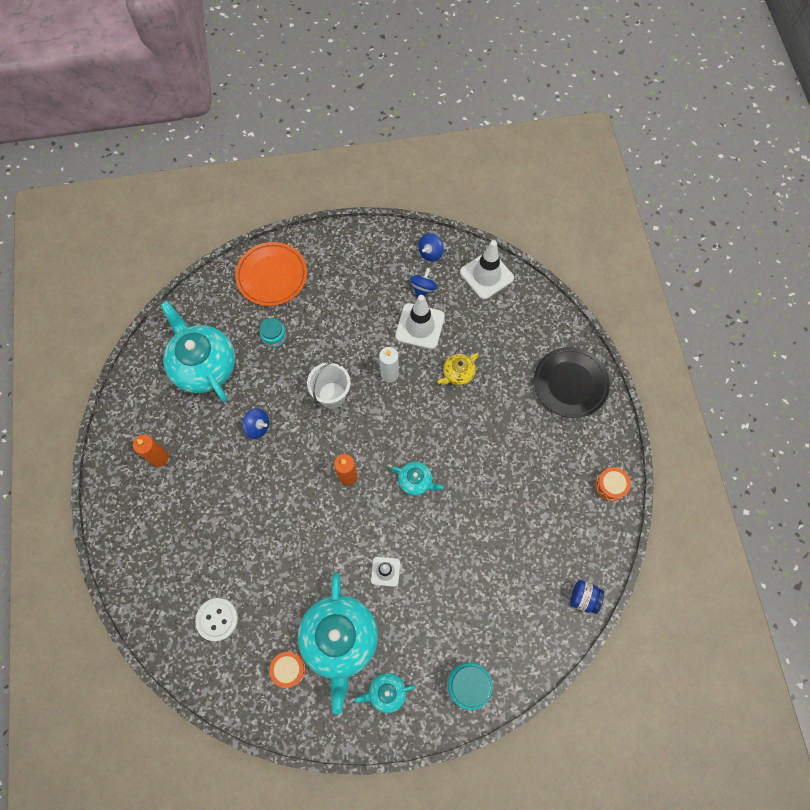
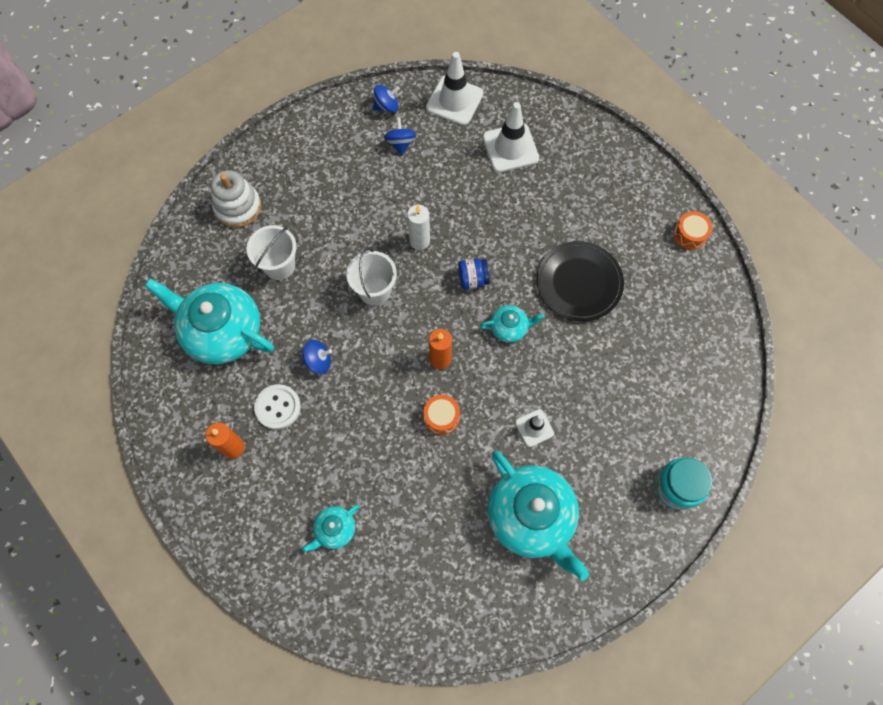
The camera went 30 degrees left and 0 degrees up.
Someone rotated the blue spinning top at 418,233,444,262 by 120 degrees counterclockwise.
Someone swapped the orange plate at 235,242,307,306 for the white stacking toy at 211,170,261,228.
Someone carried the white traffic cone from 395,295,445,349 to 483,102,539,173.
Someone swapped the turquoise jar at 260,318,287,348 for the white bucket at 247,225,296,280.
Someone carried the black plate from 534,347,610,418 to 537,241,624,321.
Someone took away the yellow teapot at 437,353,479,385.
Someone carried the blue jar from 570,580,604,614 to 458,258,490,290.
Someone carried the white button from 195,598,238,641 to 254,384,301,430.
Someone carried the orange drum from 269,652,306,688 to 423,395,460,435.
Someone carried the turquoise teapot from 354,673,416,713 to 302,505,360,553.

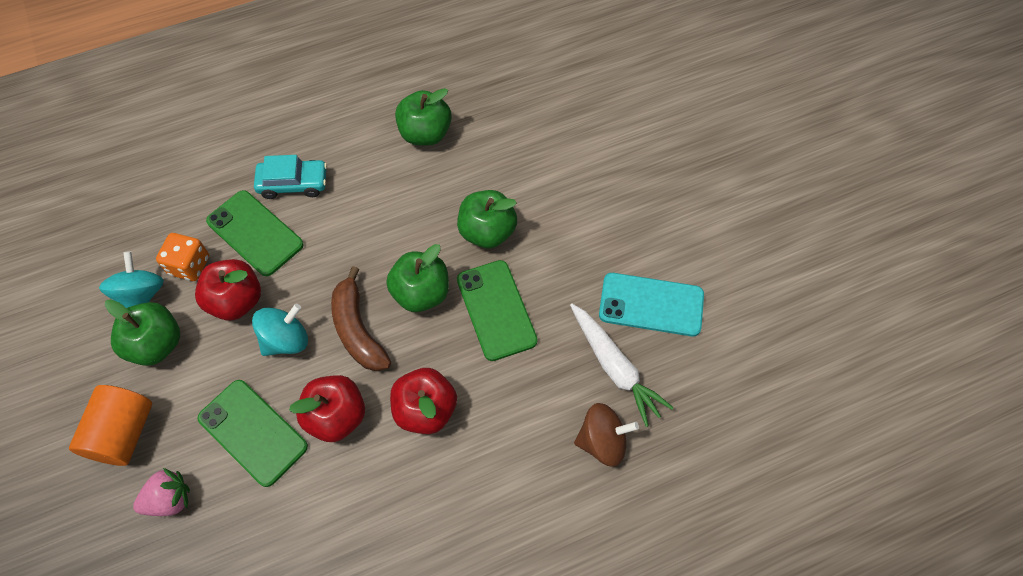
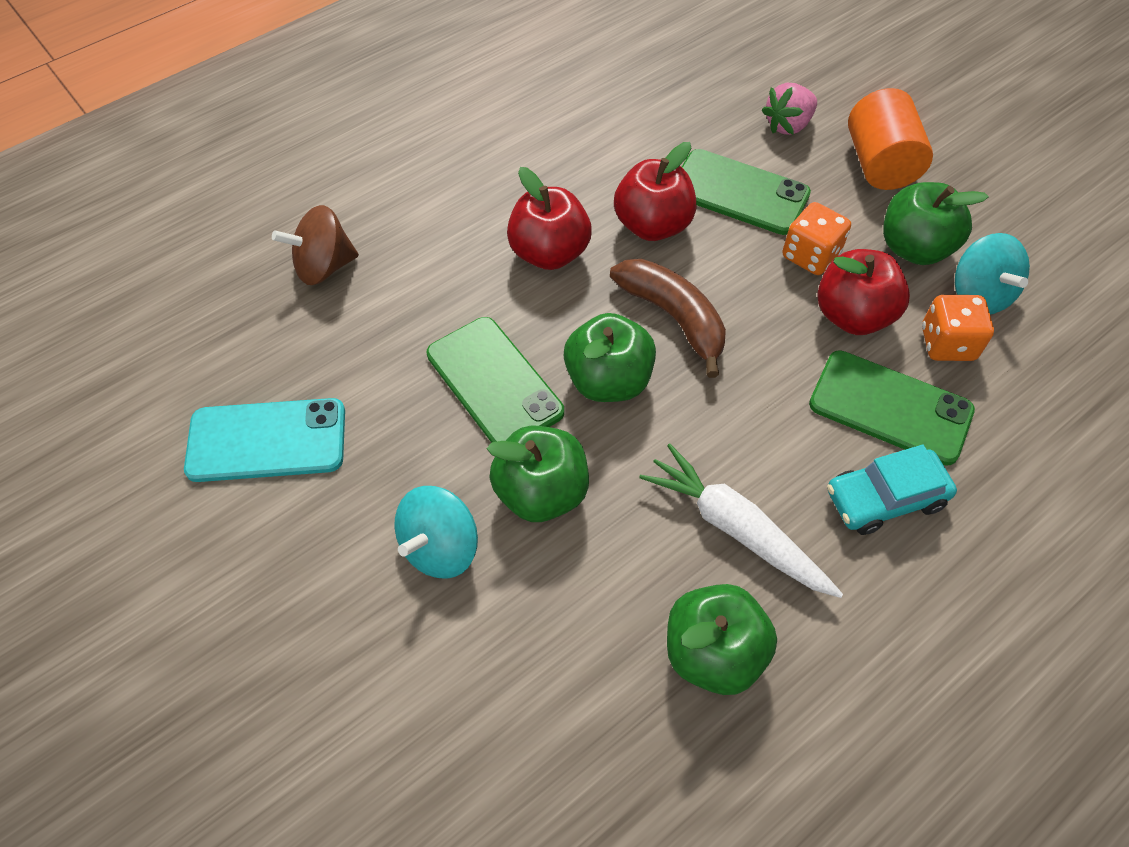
The camera went 165 degrees right and 5 degrees down.
Someone carried the white carrot from 570,303,674,427 to 639,443,843,598.
Someone carried the turquoise spinning top from 252,304,308,356 to 395,486,478,579.
Someone put down the orange dice at 782,202,851,275.

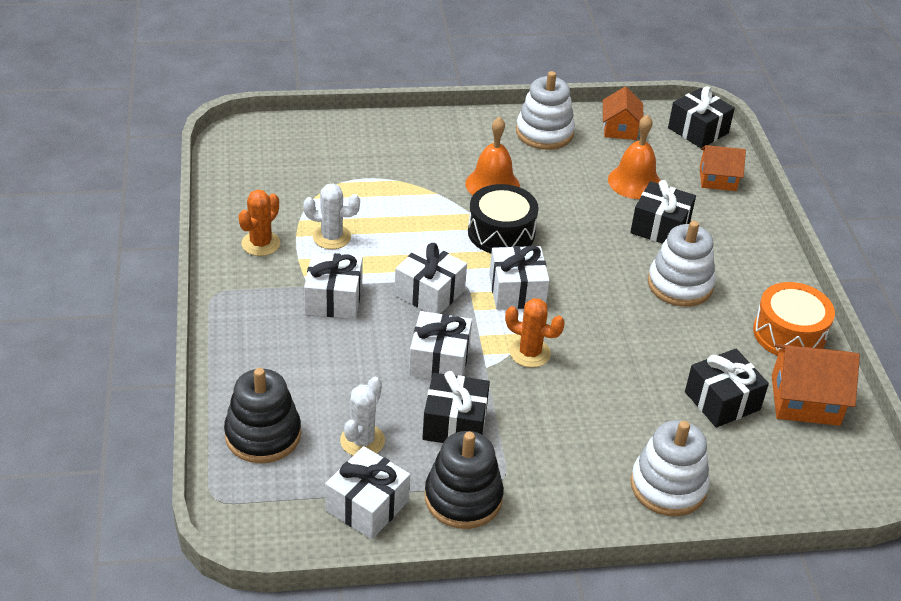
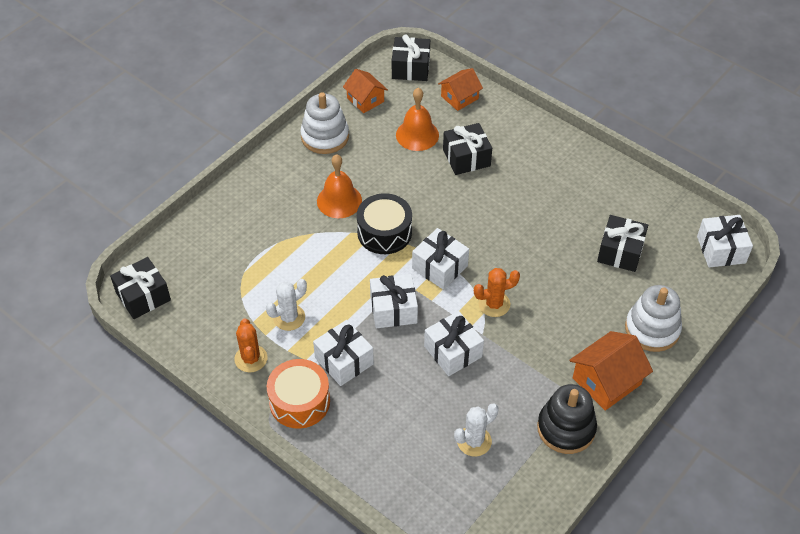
The camera went 40 degrees left and 10 degrees up.
Someone took away the white stacking toy at 648,221,716,307.
Someone carried the orange drum from 753,282,835,356 to 267,359,330,429.
Someone carried the orange house from 772,344,860,426 to 570,331,653,411.
Someone took away the black stacking toy at 224,368,301,463.
Someone carried the black gift from 422,371,490,443 to 110,257,171,319.
Someone rotated the white cactus at 340,377,385,456 by 75 degrees clockwise.
Someone carried the white gift from 325,446,410,539 to 697,215,753,267.

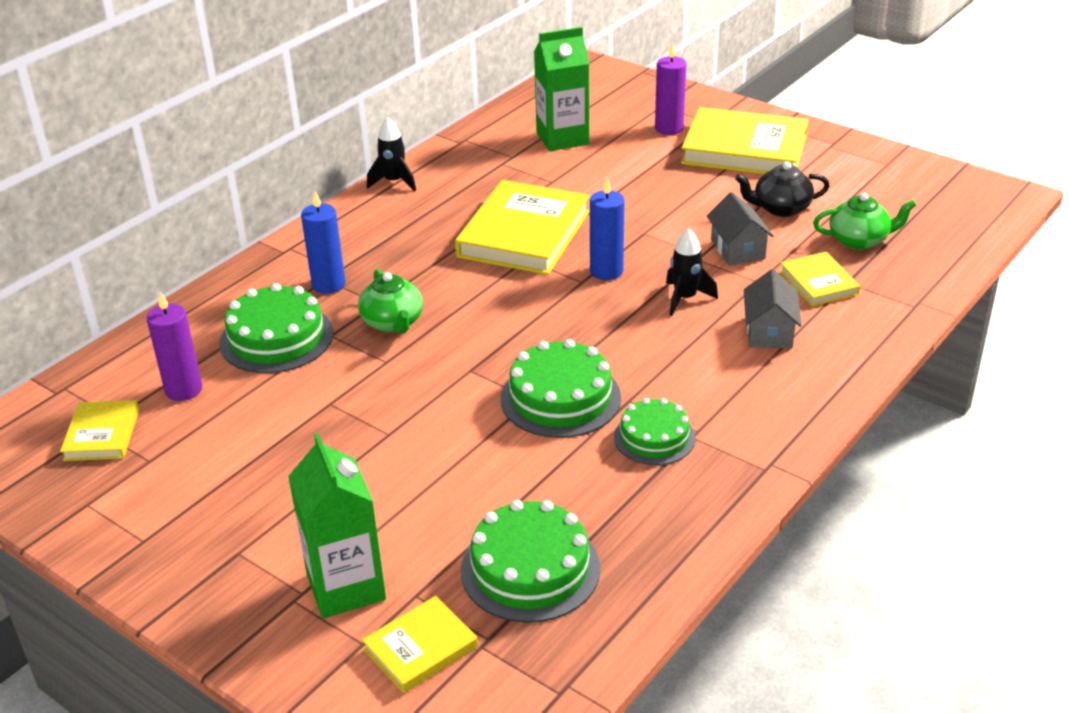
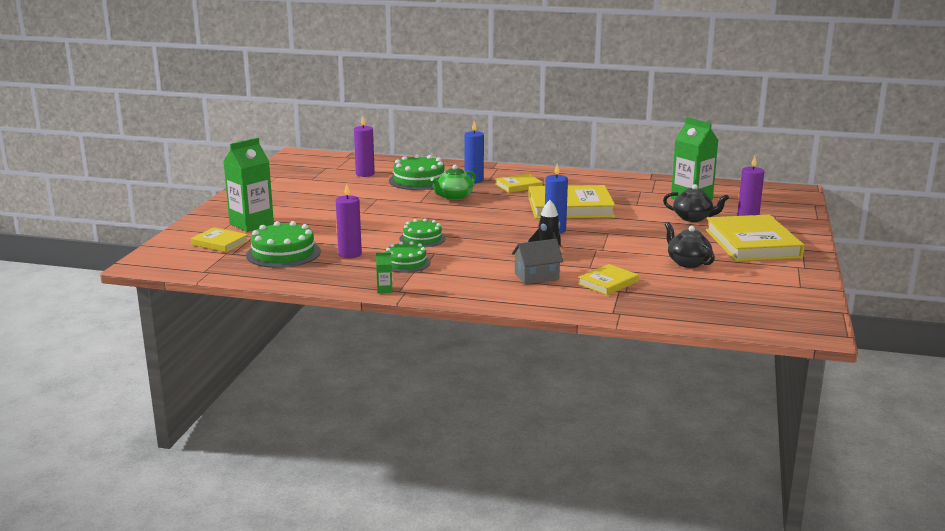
The camera went 65 degrees right and 15 degrees down.
Someone took away the black rocket at 367,117,416,191.
Someone took away the grey house at 707,192,774,266.
Someone took away the green teapot at 813,193,916,250.
Someone scaled the green cake at 501,339,621,438 by 0.65.
Someone carried the yellow book from 60,400,139,461 to 495,174,543,193.
Someone put down the purple candle at 336,184,362,258.
Someone put down the black teapot at 663,184,729,222.
Someone put down the green carton at 376,252,392,293.

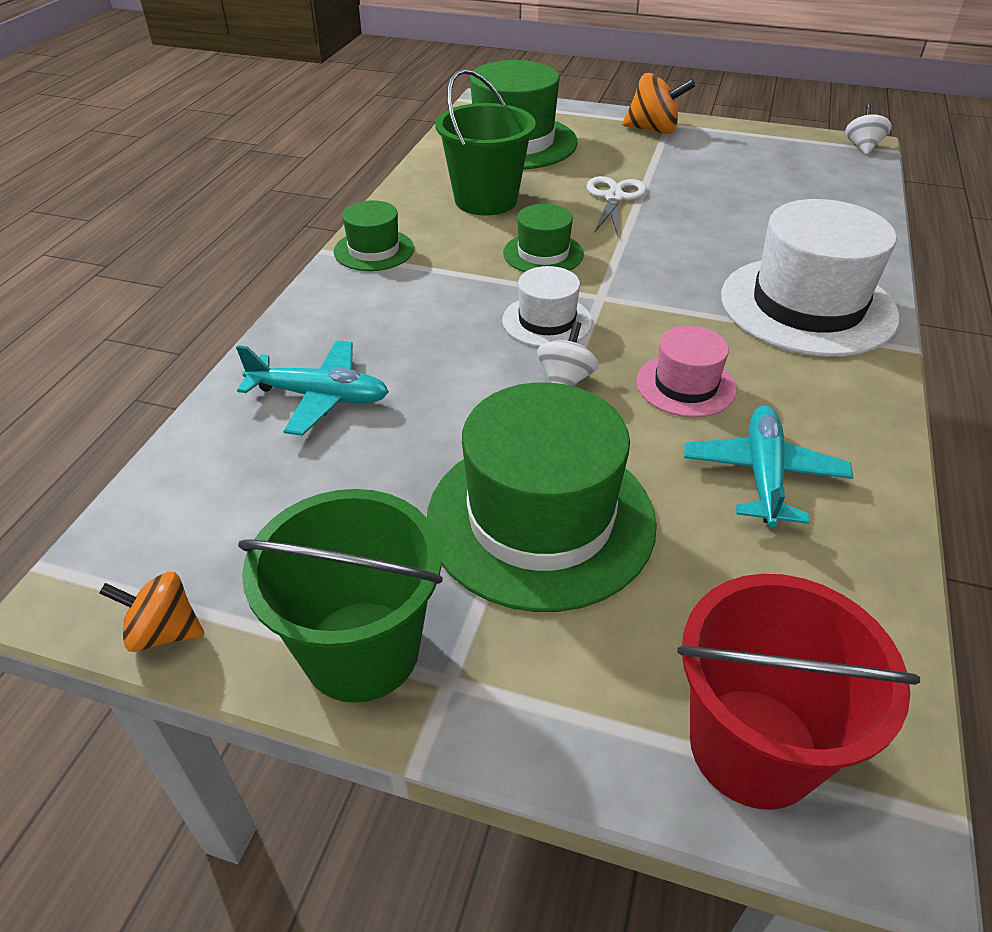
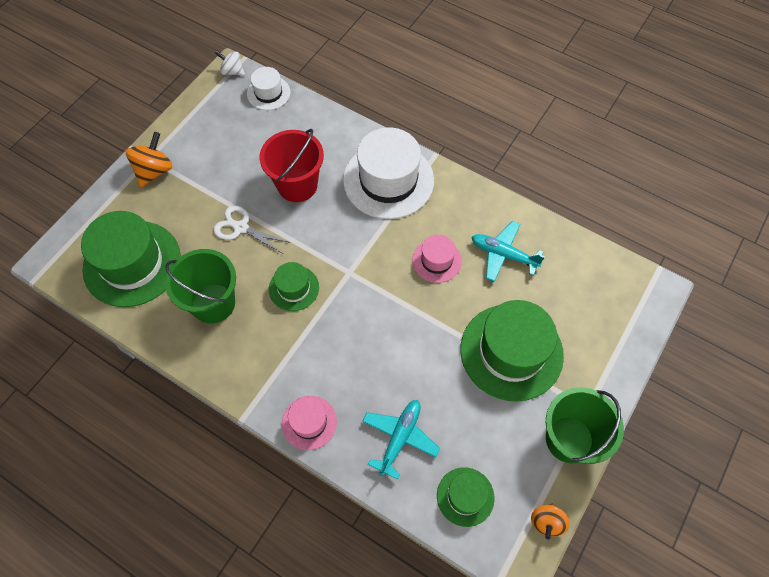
The camera went 75 degrees left and 20 degrees up.
Someone carried the green hat from 334,200,414,271 to 437,467,495,527.
Someone carried the white hat from 502,266,592,347 to 247,67,290,110.
Someone took away the white spinning top at 537,322,599,386.
Someone carried the red bucket from 677,574,920,810 to 260,129,324,202.
Someone put down the pink hat at 282,396,337,450.

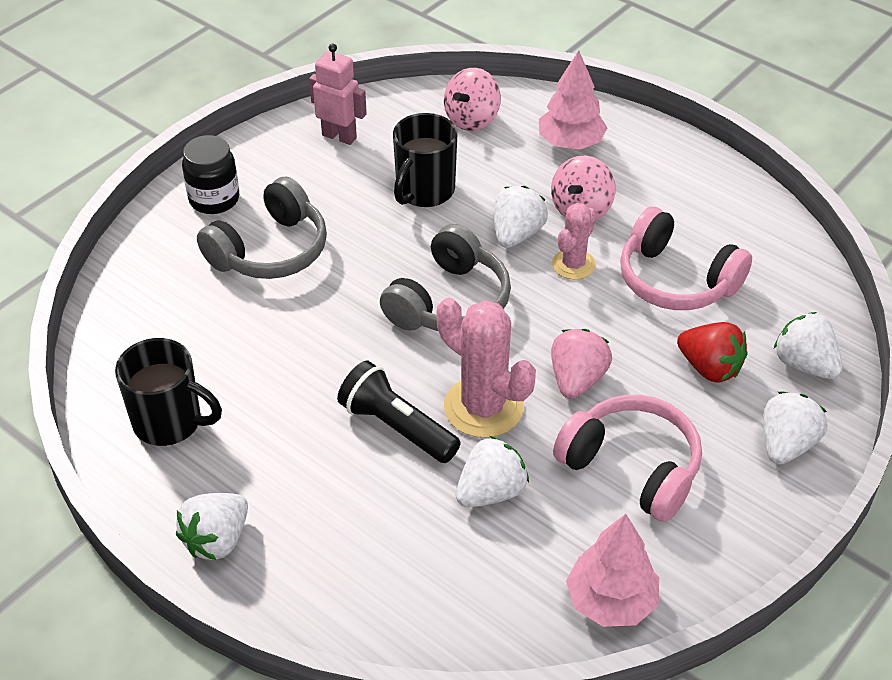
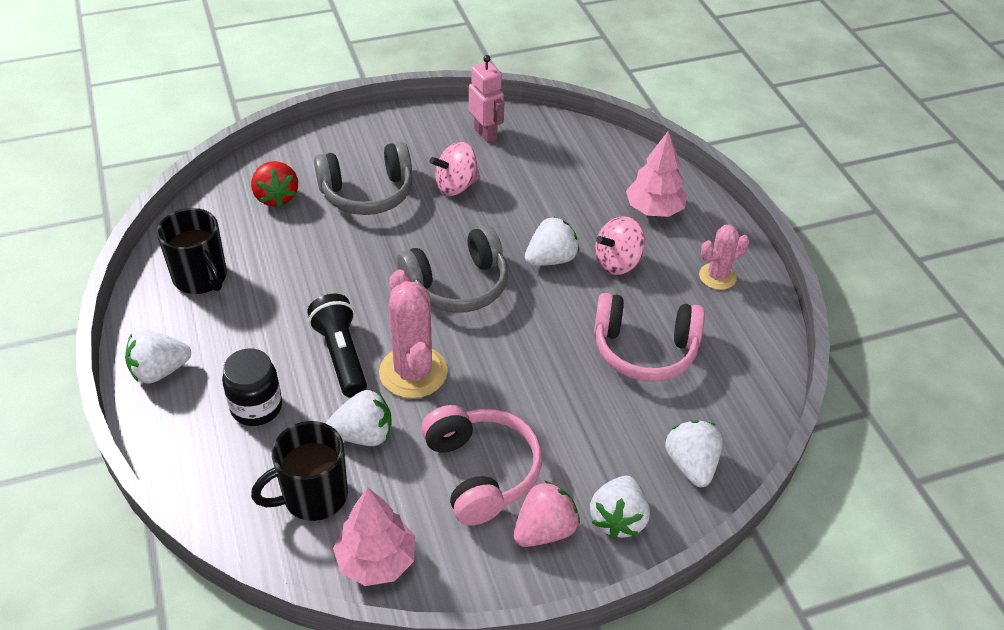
The camera went 30 degrees right and 0 degrees up.
Someone carried the pink spinning top from 444,68,501,131 to 430,142,480,196.
Someone carried the black mug from 393,113,457,207 to 251,421,348,521.
Someone carried the black jar from 182,135,239,214 to 222,348,282,426.
Someone carried the pink cactus from 552,203,596,280 to 699,225,749,290.
Someone rotated the pink headphones at 620,207,752,310 by 60 degrees counterclockwise.
Someone carried the red strawberry from 677,322,747,383 to 251,161,298,207.
Someone carried the pink strawberry from 551,329,612,399 to 513,481,580,547.
Someone rotated the white strawberry at 763,392,827,464 by 135 degrees clockwise.

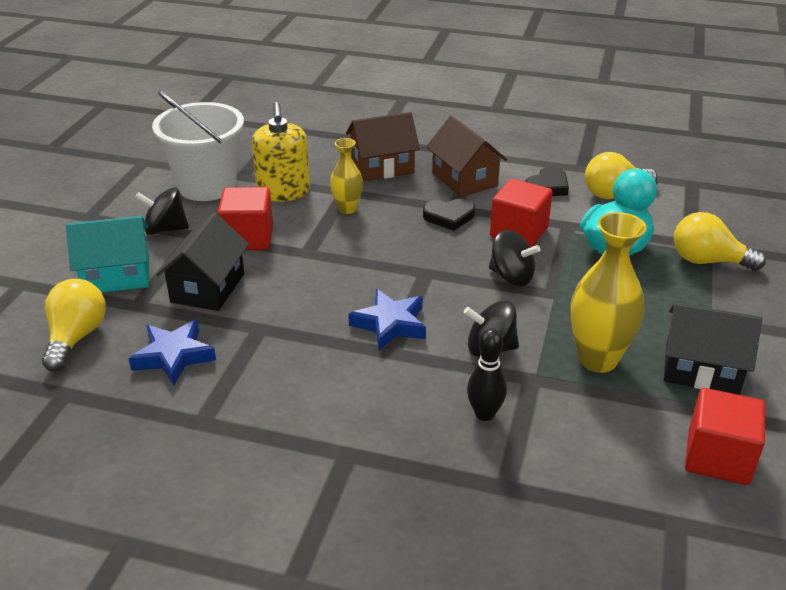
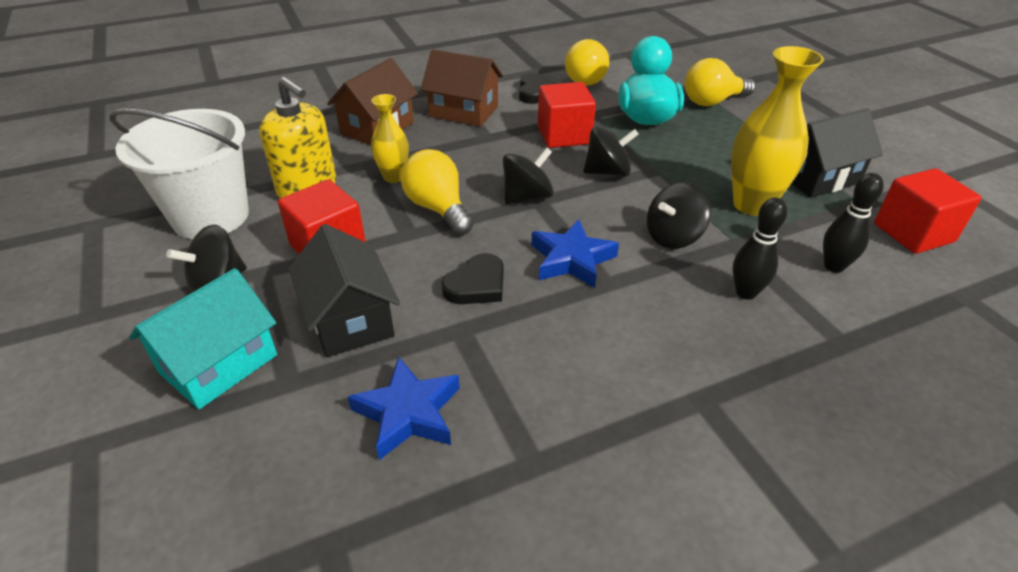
The camera went 40 degrees left and 5 degrees up.
Someone carried the black heart from 423,199,475,231 to 441,253,504,304.
Someone carried the yellow light bulb from 42,279,106,372 to 401,149,473,235.
Someone put down the black spinning top at 503,147,554,204.
Someone put down the black bowling pin at 823,173,884,273.

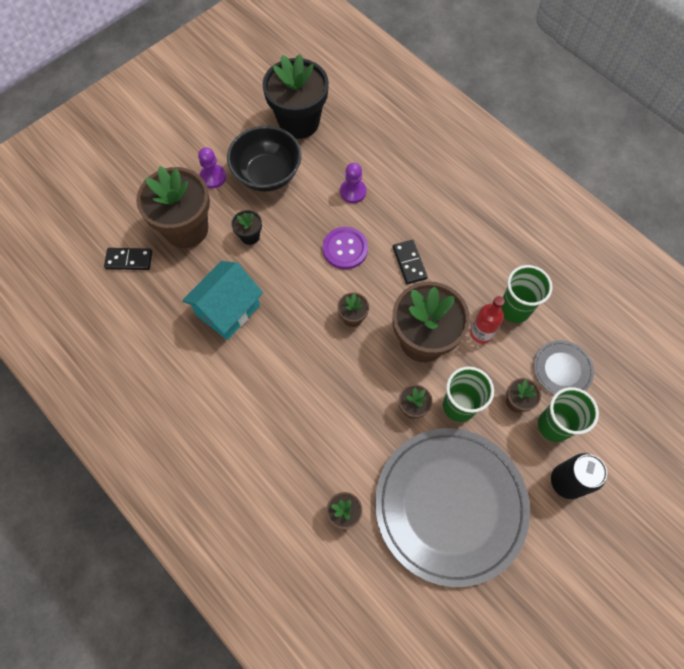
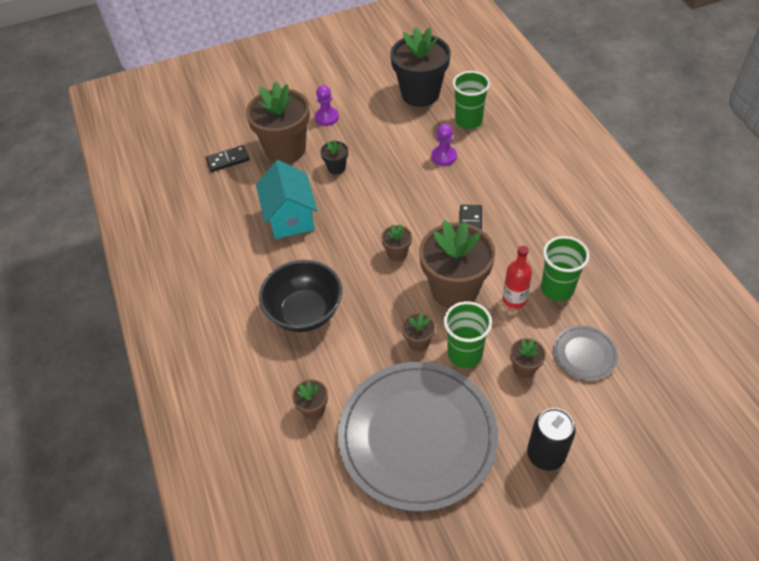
The camera went 25 degrees right and 15 degrees down.
Someone carried the black bowl from 227,126,302,192 to 259,260,342,332.
Someone took away the purple button at 323,227,368,269.
Someone rotated the black domino at 104,248,152,270 by 45 degrees counterclockwise.
Someone rotated the turquoise house at 182,261,263,340 by 75 degrees counterclockwise.
Someone carried the green cup from 538,387,599,442 to 453,71,490,129.

